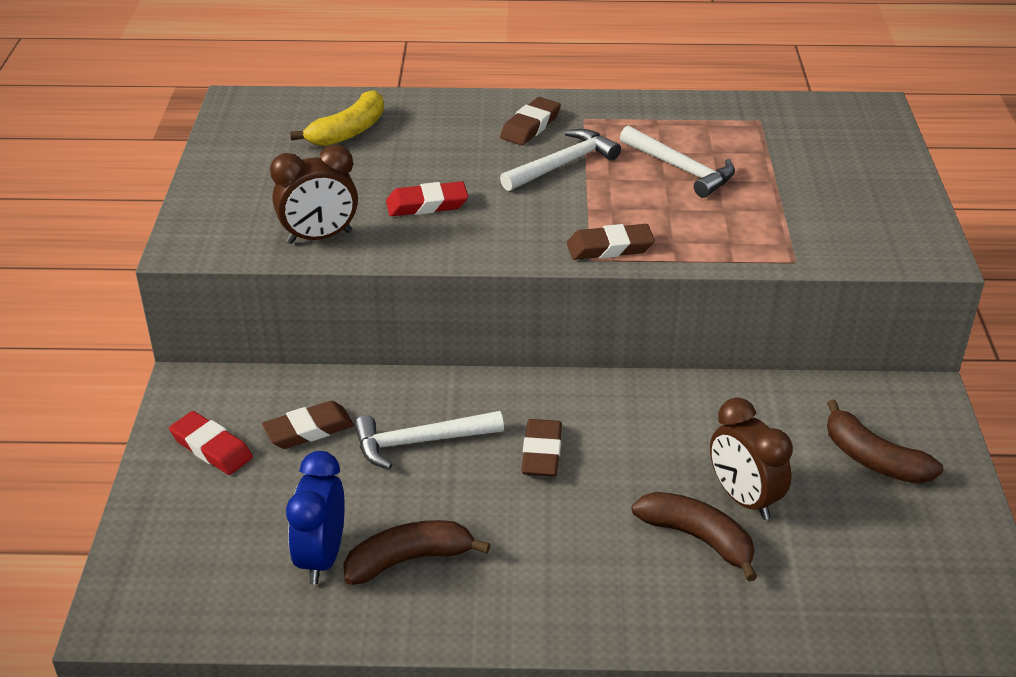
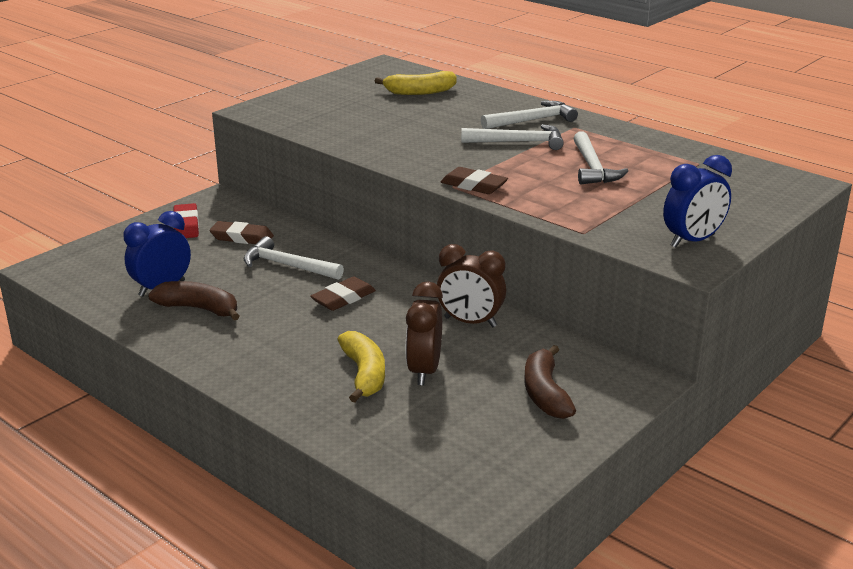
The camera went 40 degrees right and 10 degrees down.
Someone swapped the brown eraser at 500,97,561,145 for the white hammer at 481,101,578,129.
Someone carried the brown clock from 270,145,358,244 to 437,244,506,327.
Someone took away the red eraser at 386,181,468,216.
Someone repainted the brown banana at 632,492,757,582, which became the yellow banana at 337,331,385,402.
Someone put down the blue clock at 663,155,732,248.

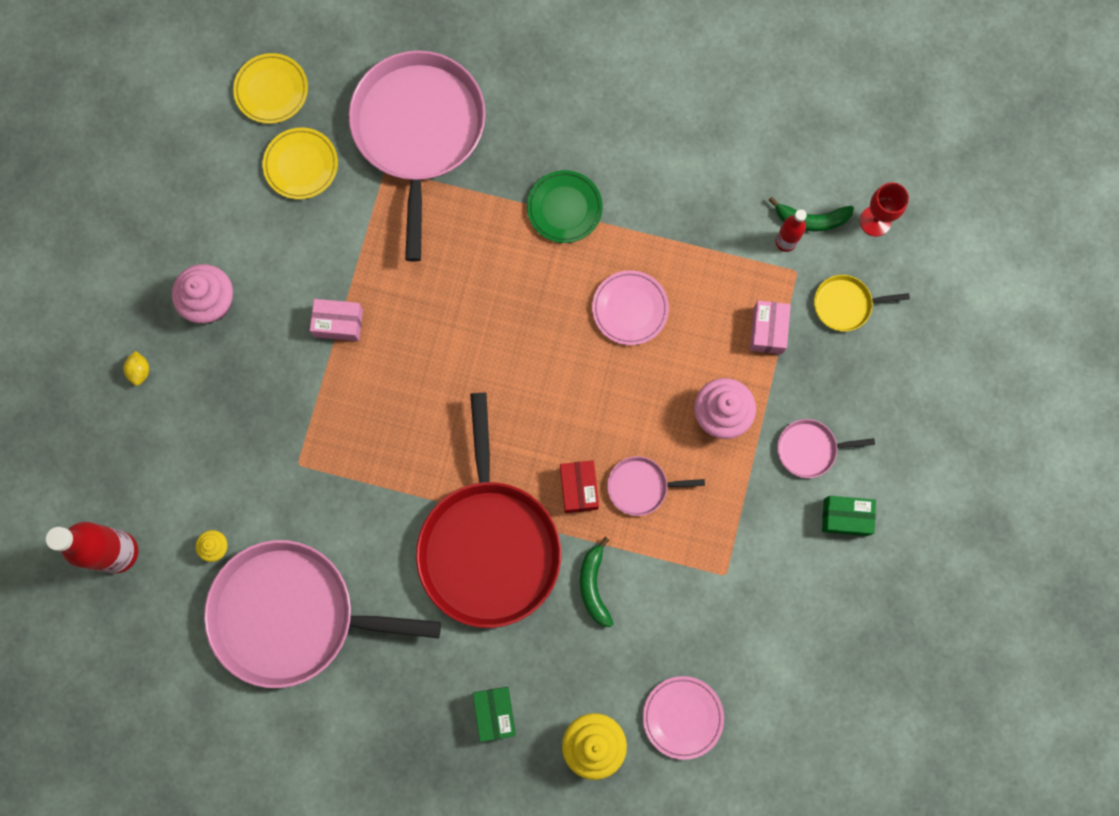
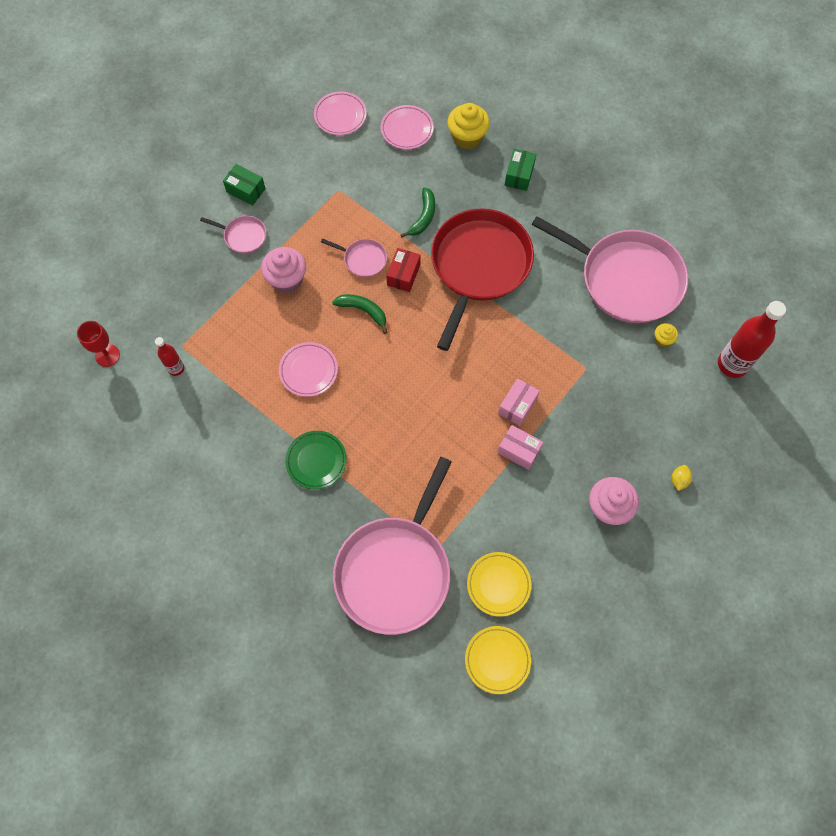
The camera went 155 degrees left and 10 degrees down.
Someone carried the green banana from 769,197,854,232 to 332,294,388,334.
Someone took away the yellow pan at 814,275,910,331.
Someone carried the pink box from 750,301,791,354 to 498,378,540,426.
Someone put down the pink plate at 314,91,367,135.

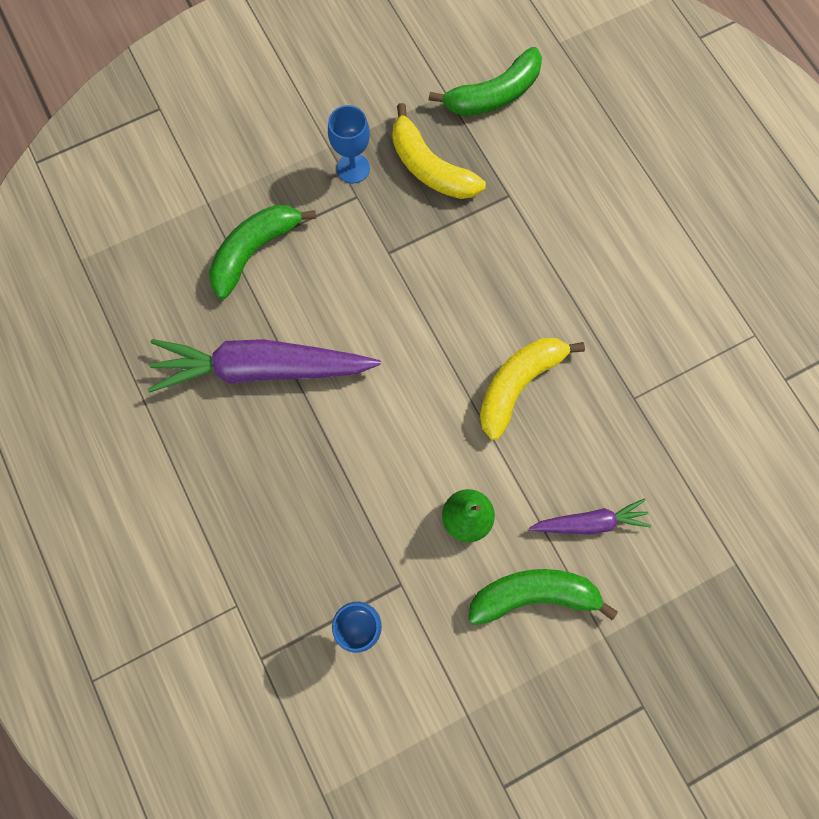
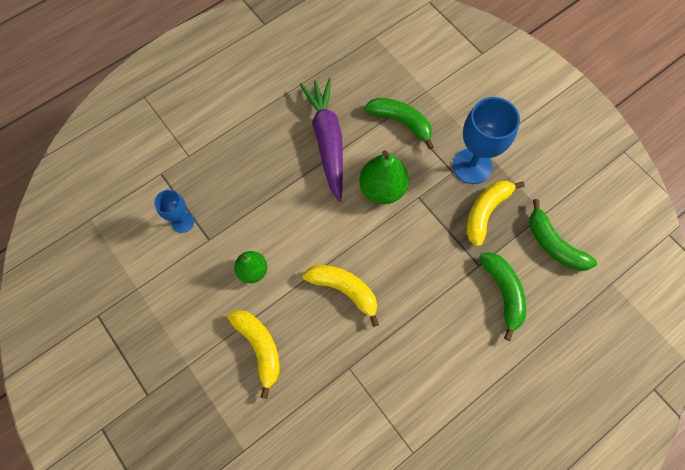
The camera went 80 degrees right and 5 degrees down.
Someone scaled the blue goblet at 328,105,370,184 by 1.79.
Someone swapped the purple carrot at 529,498,651,534 for the yellow banana at 227,310,280,399.
Someone carried the green banana from 468,569,618,625 to 479,252,526,341.
Someone put down the green pear at 359,150,409,204.

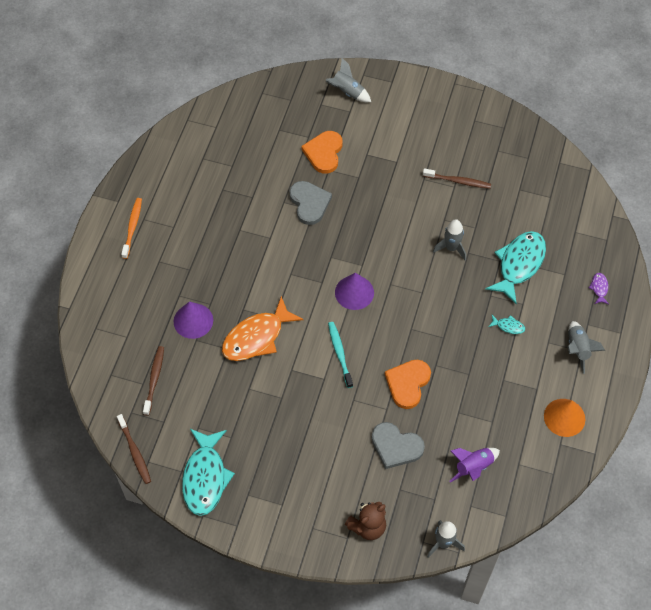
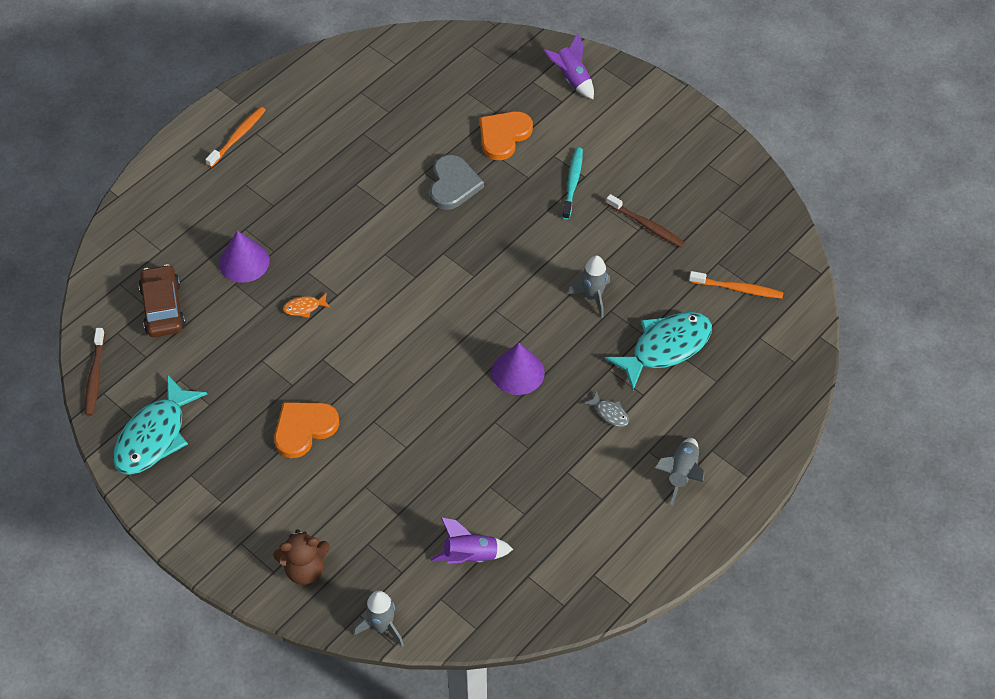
The camera went 25 degrees right and 5 degrees down.
Someone repainted the grey rocket at 326,58,371,102, which became the purple rocket at 544,33,594,99.
Someone carried the purple cone from 335,273,374,310 to 492,343,545,395.
Someone took away the purple fish at 589,273,609,304.
Someone scaled the orange fish at 222,296,303,361 by 0.42.
Someone repainted the turquoise fish at 488,315,525,334, which became the grey fish at 584,391,629,427.
Someone carried the turquoise toothbrush from 328,322,353,388 to 562,148,583,220.
Someone swapped the brown toothbrush at 143,346,164,415 for the brown car at 139,264,186,337.
Someone carried the orange heart from 385,360,431,409 to 274,402,339,458.
Someone took away the orange cone at 544,399,585,437.
Someone took away the grey heart at 372,422,425,469.
Someone put down the orange toothbrush at 689,271,783,299.

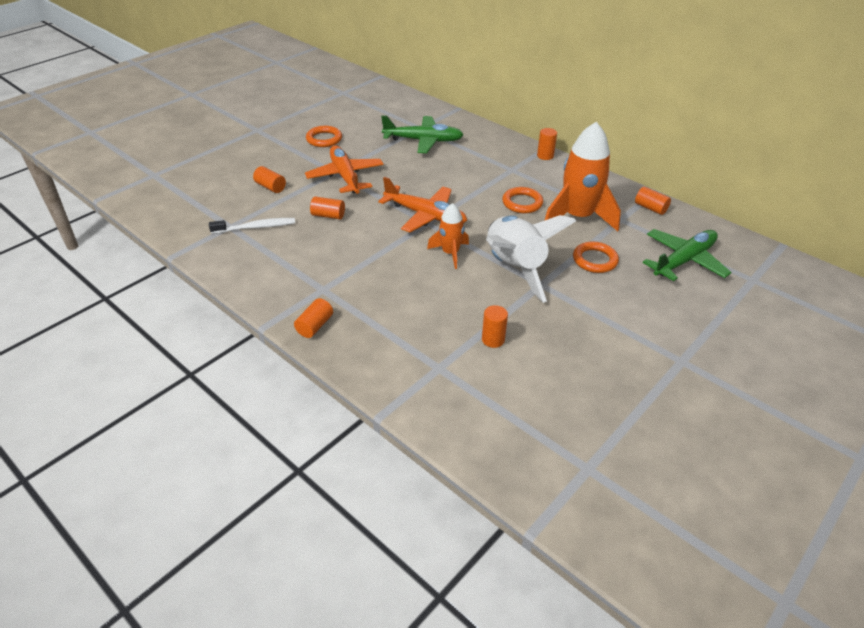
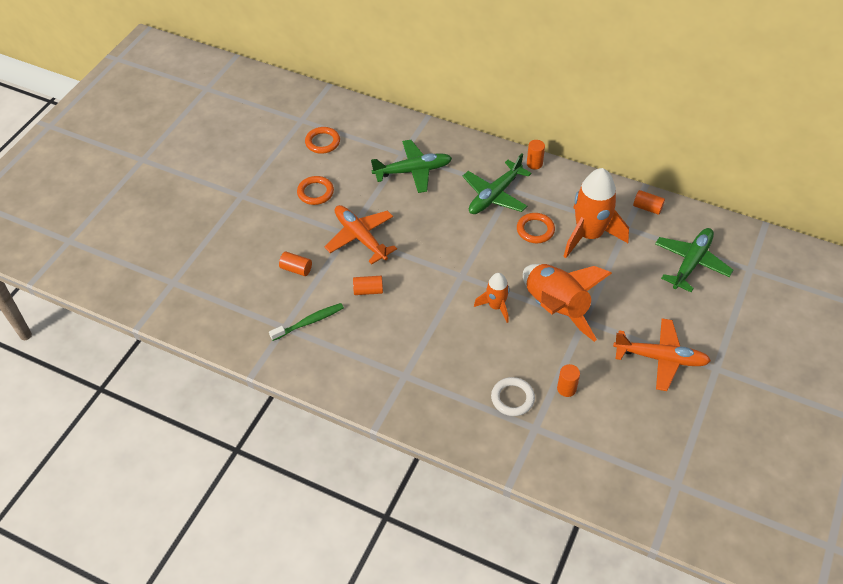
The camera went 15 degrees left and 10 degrees up.
Someone carried the orange plane from 378,177,467,233 to 613,318,711,391.
Someone repainted the white rocket at 486,215,576,303, which became the orange rocket at 523,264,612,342.
Someone repainted the white toothbrush at 209,218,295,234, which became the green toothbrush at 269,303,344,341.
Someone carried the orange ring from 573,241,619,273 to 305,127,340,154.
Someone took away the orange cylinder at 294,298,333,338.
Someone put down the green plane at 462,154,531,214.
Someone put down the white ring at 491,377,535,416.

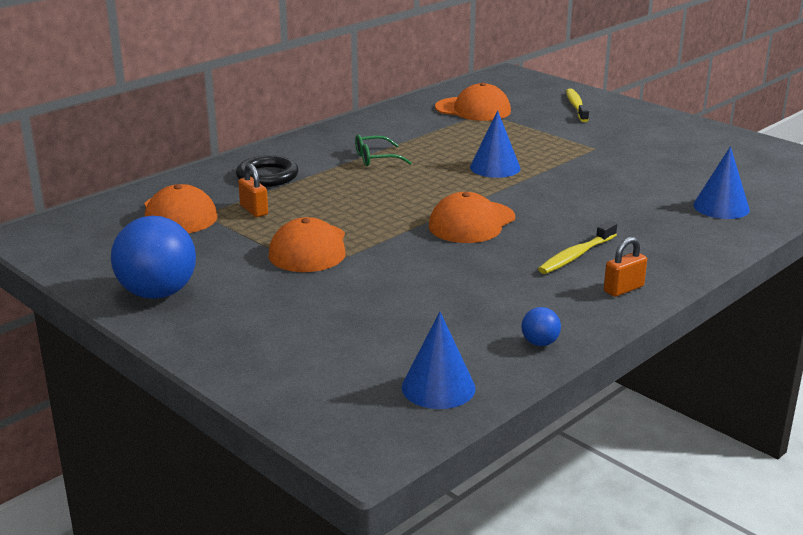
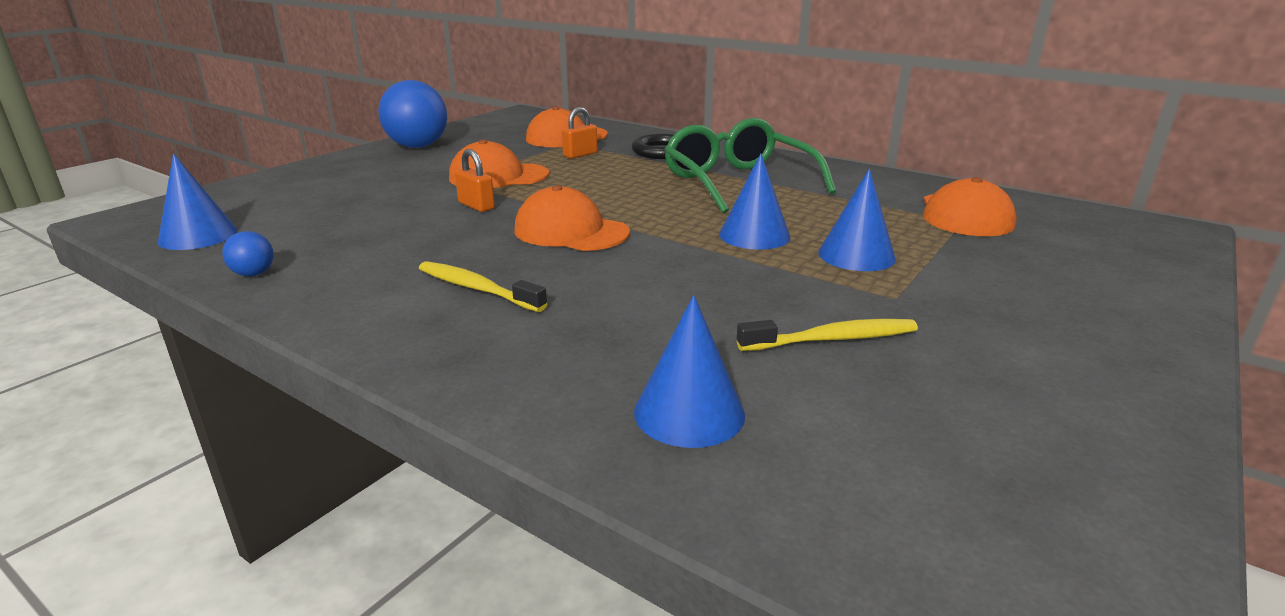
The camera went 80 degrees right and 0 degrees up.
Someone carried the yellow toothbrush from 566,88,589,122 to 737,319,918,351.
Someone scaled the green glasses at 355,134,412,166 by 2.11.
Someone carried the orange padlock from 604,237,647,297 to 455,149,495,212.
Someone put down the blue cone at 818,169,896,271.

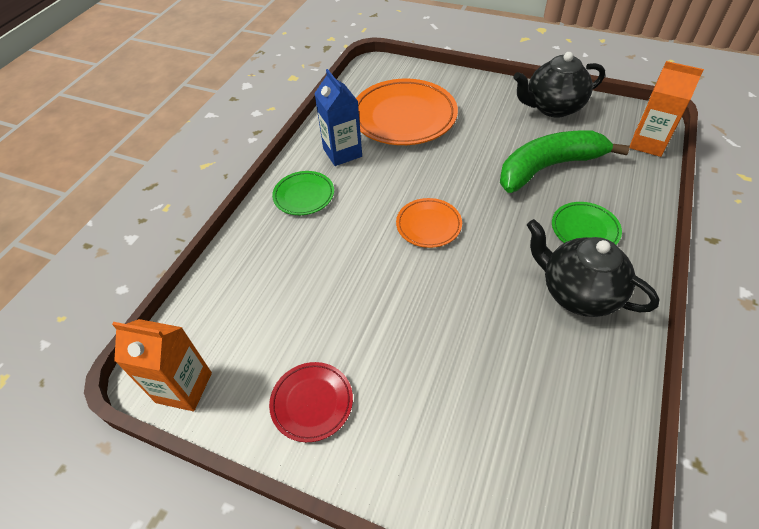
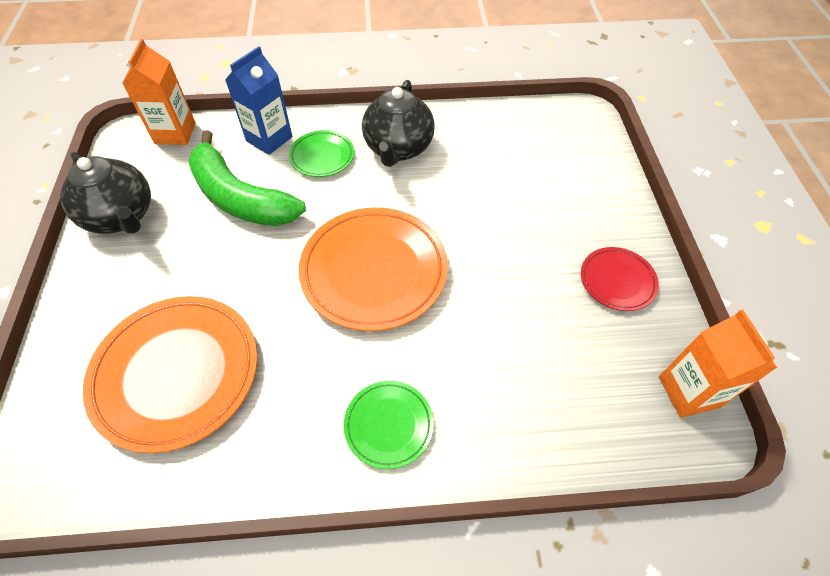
The camera went 120 degrees left and 5 degrees up.
Someone carried the blue carton from 314,69,362,166 to 225,46,293,155.
Someone scaled the orange plate at 396,198,462,248 by 1.95.

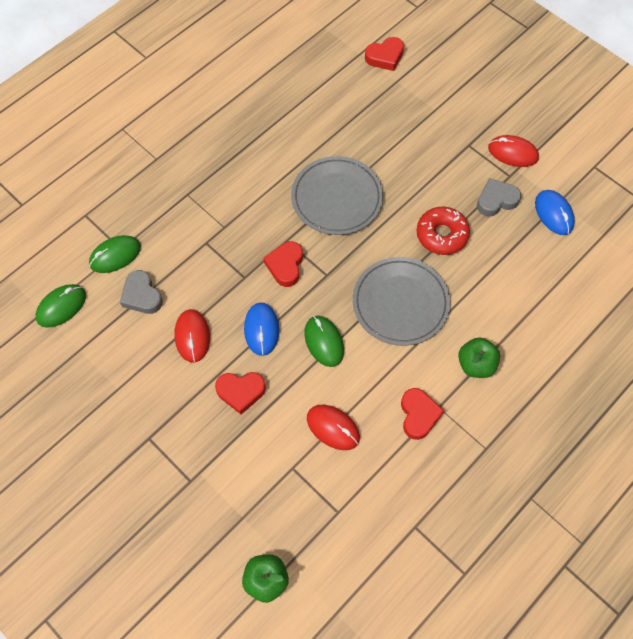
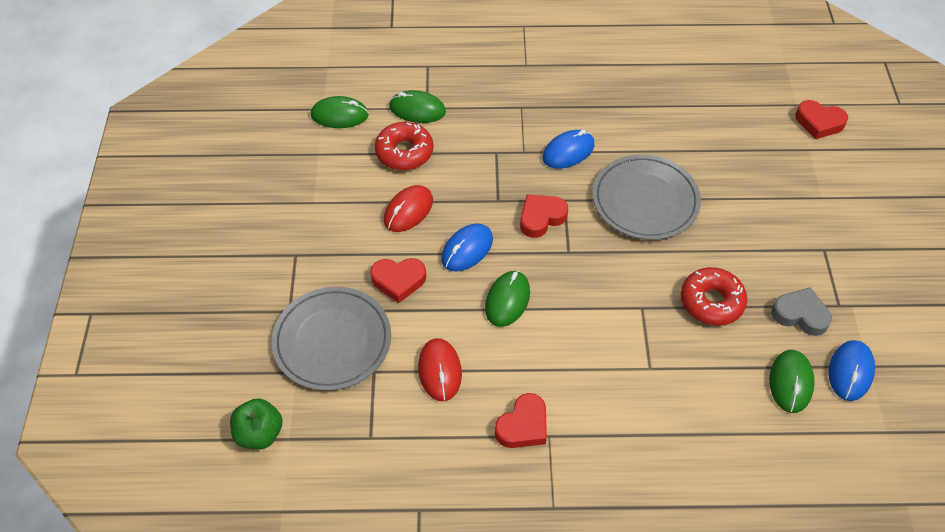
The camera went 45 degrees right and 10 degrees down.
Someone took away the red mouse at 488,135,539,167.
Someone carried the grey plate from 352,257,450,346 to 272,287,391,391.
Someone swapped the grey heart at 120,270,163,314 for the red donut at 375,122,433,170.
Someone took away the green apple at 458,338,500,378.
Someone rotated the red heart at 215,372,266,415 by 45 degrees counterclockwise.
Someone put down the blue mouse at 542,130,595,169.
Someone put down the green mouse at 769,350,815,413.

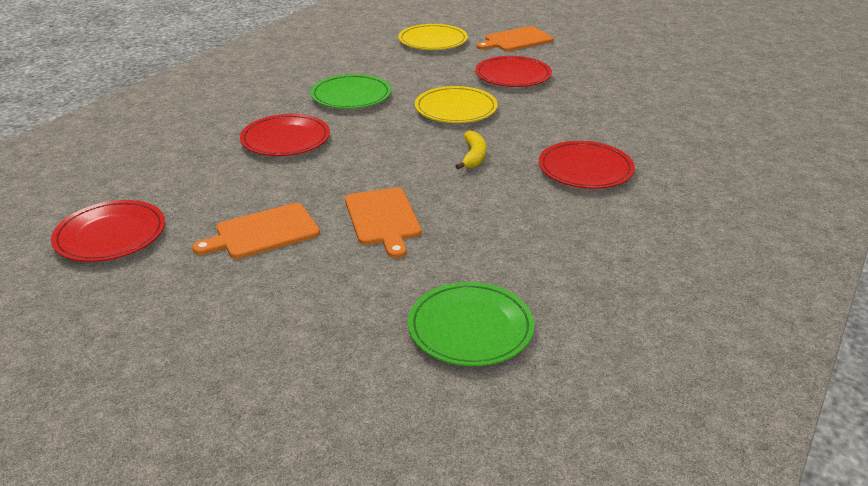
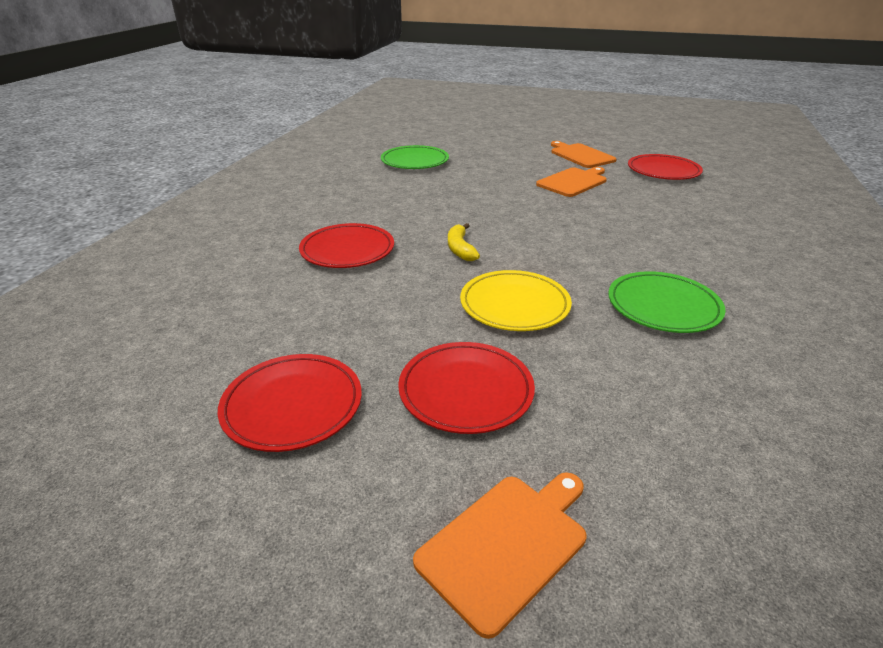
The camera went 165 degrees right and 0 degrees up.
Someone took away the yellow plate at 398,24,468,50.
Someone carried the red plate from 240,114,330,156 to 218,354,362,452.
Someone carried the orange cutting board from 345,187,422,258 to 551,141,617,168.

